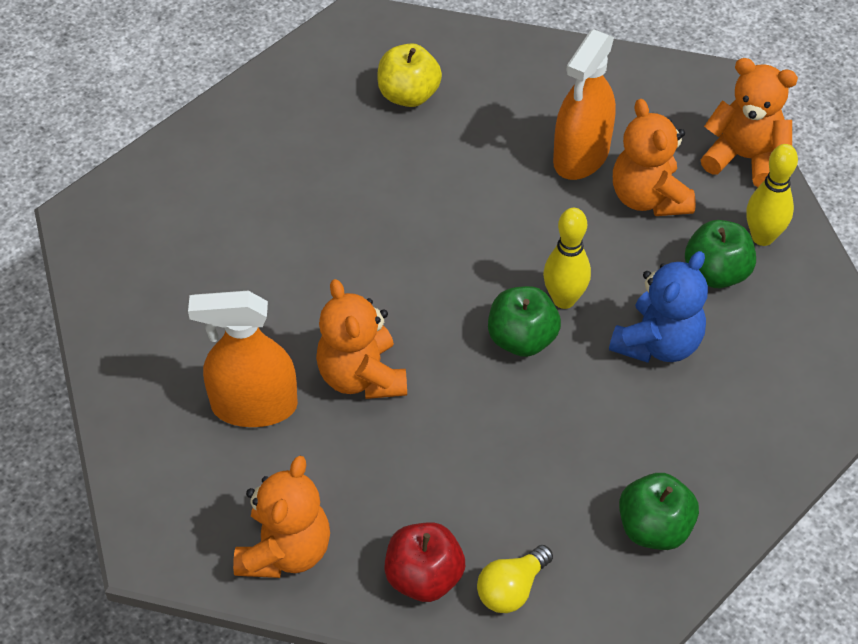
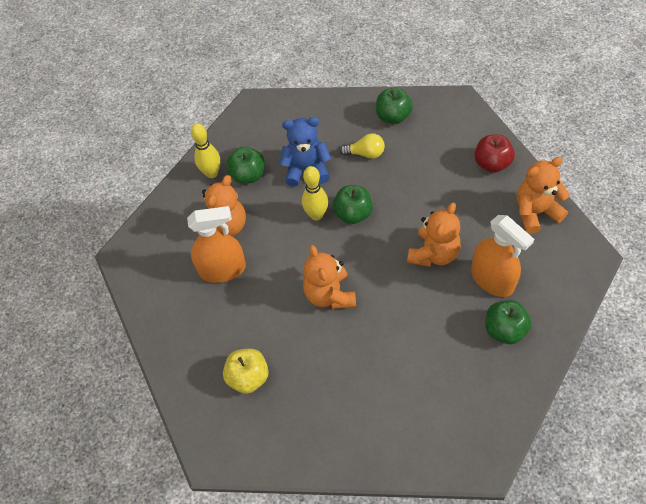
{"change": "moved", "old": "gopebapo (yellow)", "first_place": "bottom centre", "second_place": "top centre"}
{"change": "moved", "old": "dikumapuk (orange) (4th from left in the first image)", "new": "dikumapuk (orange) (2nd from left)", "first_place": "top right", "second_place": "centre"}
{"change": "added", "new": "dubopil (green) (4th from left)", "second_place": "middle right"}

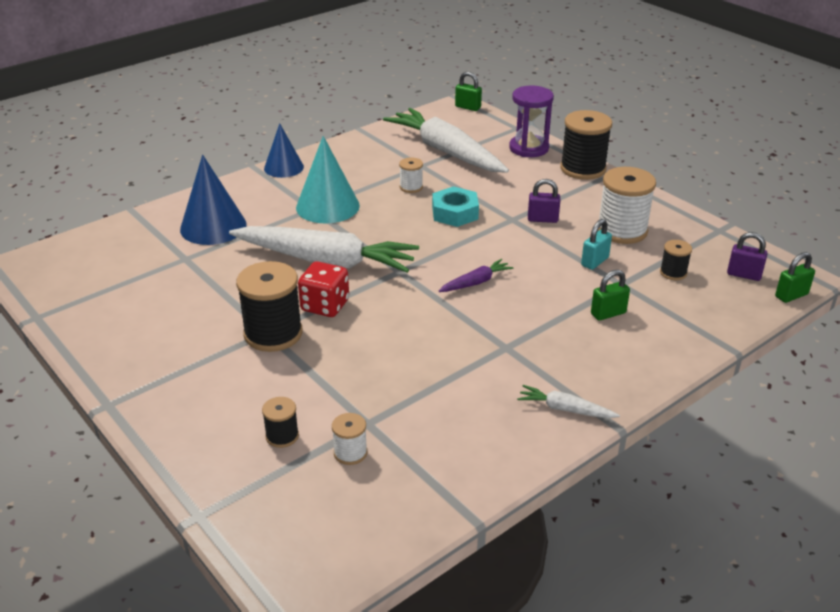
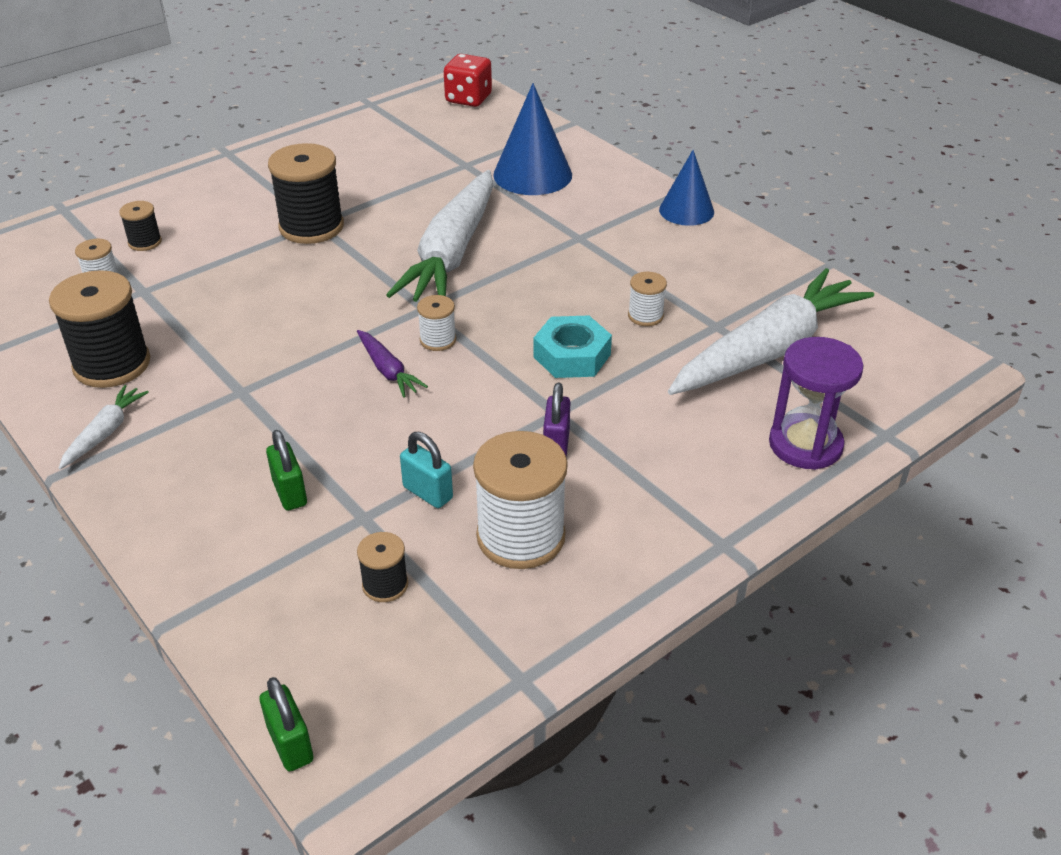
{"change": "removed", "old": "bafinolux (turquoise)", "first_place": "top centre"}
{"change": "moved", "old": "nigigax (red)", "first_place": "centre", "second_place": "top centre"}
{"change": "removed", "old": "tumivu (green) (1st from left)", "first_place": "top centre"}
{"change": "moved", "old": "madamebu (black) (3rd from left in the first image)", "new": "madamebu (black) (1st from left)", "first_place": "top right", "second_place": "middle left"}
{"change": "removed", "old": "tumivu (purple) (2nd from left)", "first_place": "middle right"}
{"change": "added", "new": "madamebu (white) (2nd from left)", "second_place": "centre"}

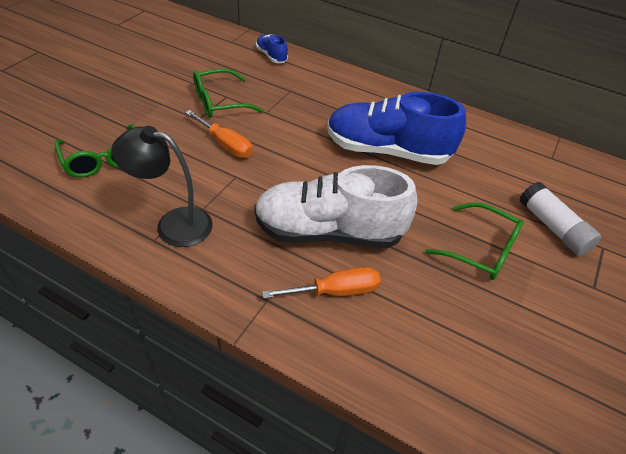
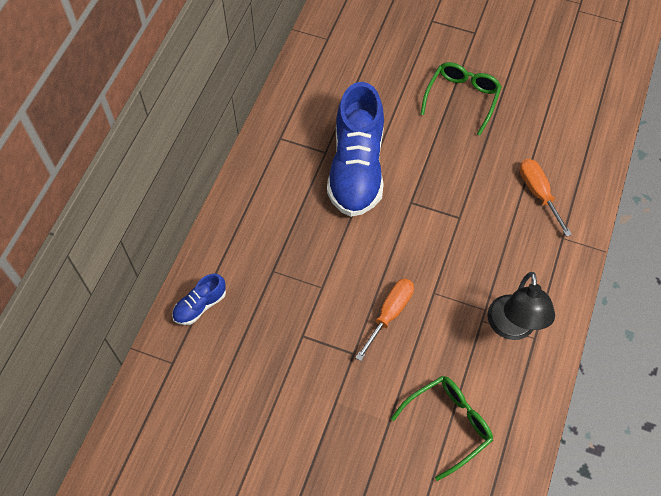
{"change": "removed", "old": "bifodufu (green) (2nd from left)", "first_place": "top centre"}
{"change": "removed", "old": "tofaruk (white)", "first_place": "centre"}
{"change": "removed", "old": "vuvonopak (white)", "first_place": "middle right"}

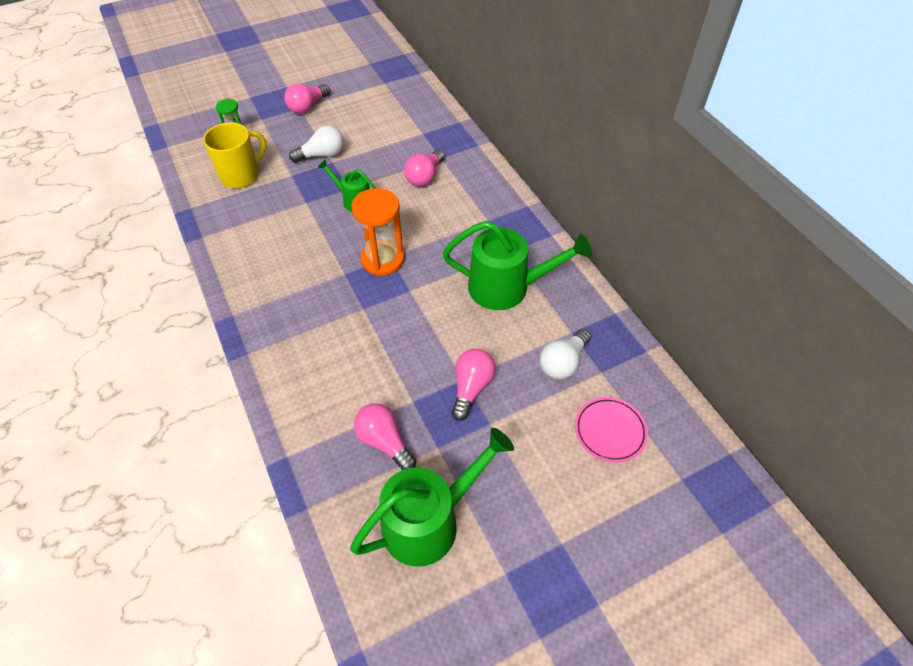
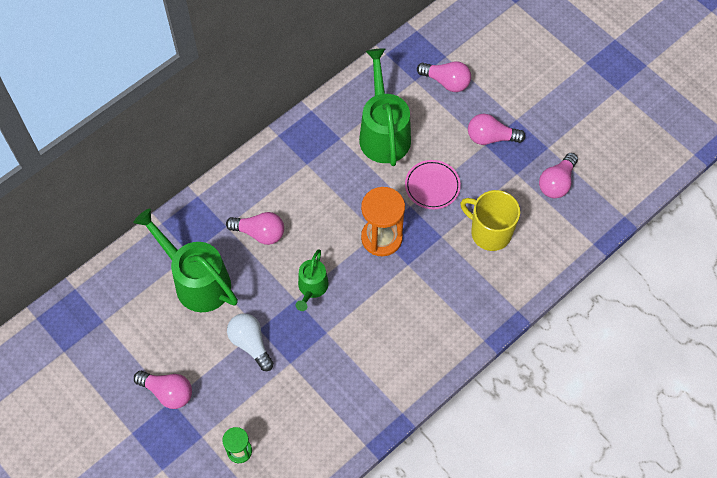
{"change": "moved", "old": "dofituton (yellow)", "first_place": "top left", "second_place": "middle right"}
{"change": "moved", "old": "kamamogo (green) (2nd from left in the first image)", "new": "kamamogo (green) (1st from left)", "first_place": "bottom centre", "second_place": "middle left"}
{"change": "recoloured", "old": "gopebapo (white) (2nd from left)", "new": "gopebapo (pink) (3rd from left)", "first_place": "centre", "second_place": "top centre"}
{"change": "moved", "old": "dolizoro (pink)", "first_place": "middle right", "second_place": "centre"}

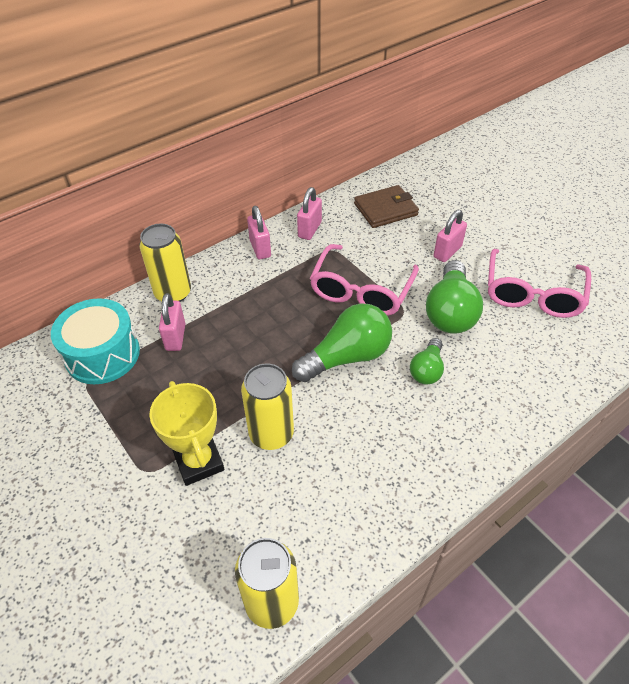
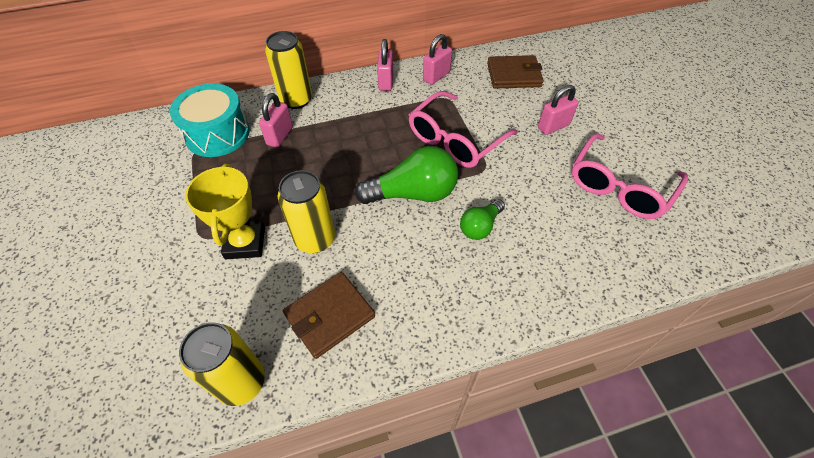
{"change": "removed", "old": "gopebapo (green) (3rd from left)", "first_place": "middle right"}
{"change": "added", "new": "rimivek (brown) (1st from left)", "second_place": "bottom centre"}

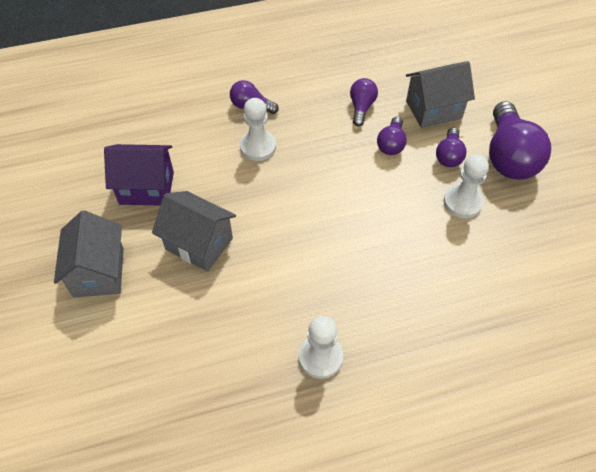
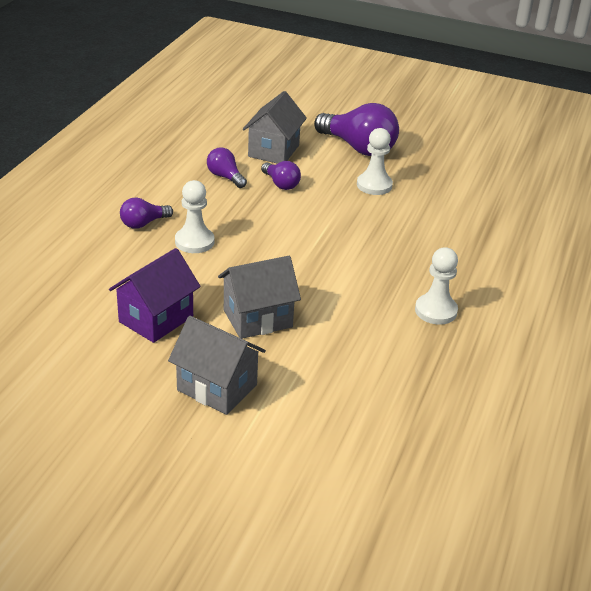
{"change": "removed", "old": "gopebapo (purple) (4th from left)", "first_place": "top right"}

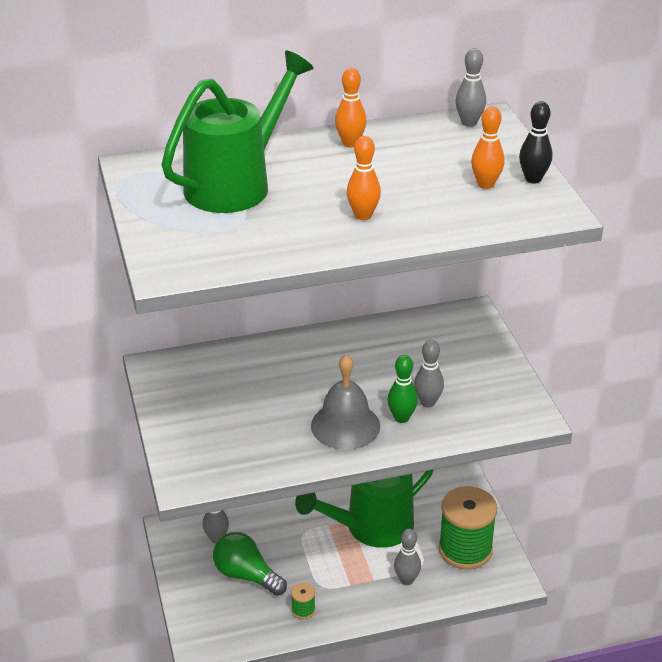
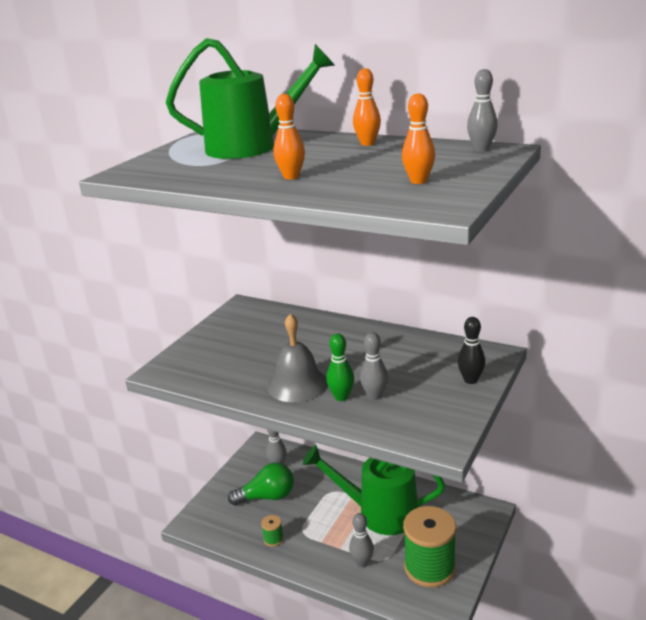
{"change": "turned", "old": "gopebapo (green)", "first_place": "bottom centre", "second_place": "bottom centre", "degrees": 90}
{"change": "moved", "old": "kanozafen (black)", "first_place": "top right", "second_place": "middle right"}

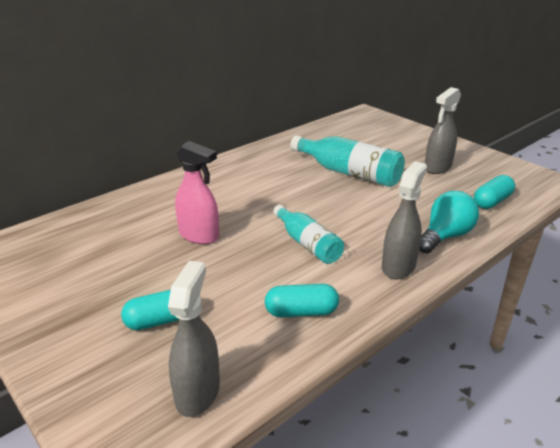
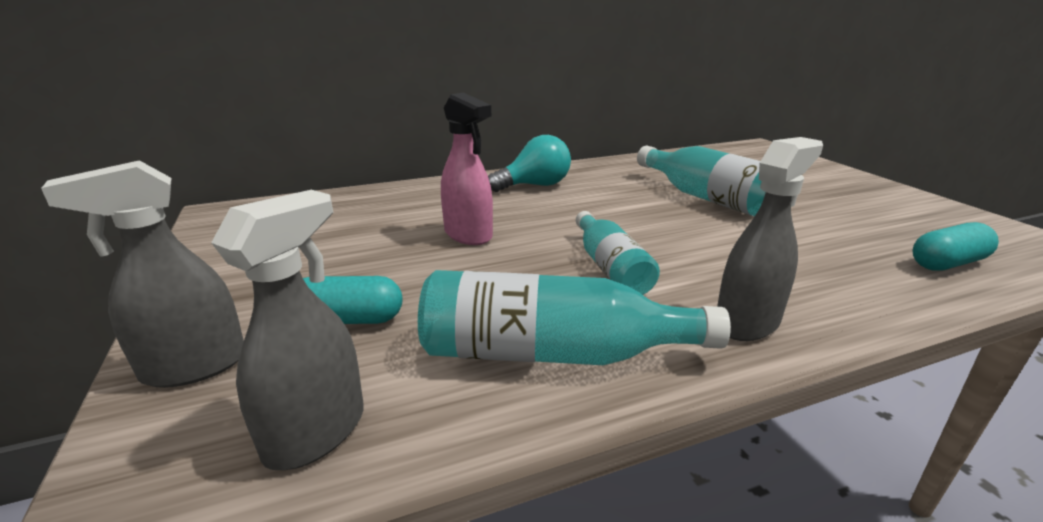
{"change": "replaced", "old": "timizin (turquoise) (2nd from left)", "new": "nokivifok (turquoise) (1st from left)", "first_place": "bottom centre", "second_place": "centre"}
{"change": "moved", "old": "gopebapo (turquoise)", "first_place": "middle right", "second_place": "top centre"}
{"change": "moved", "old": "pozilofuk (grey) (3rd from left in the first image)", "new": "pozilofuk (grey) (1st from left)", "first_place": "top right", "second_place": "middle left"}

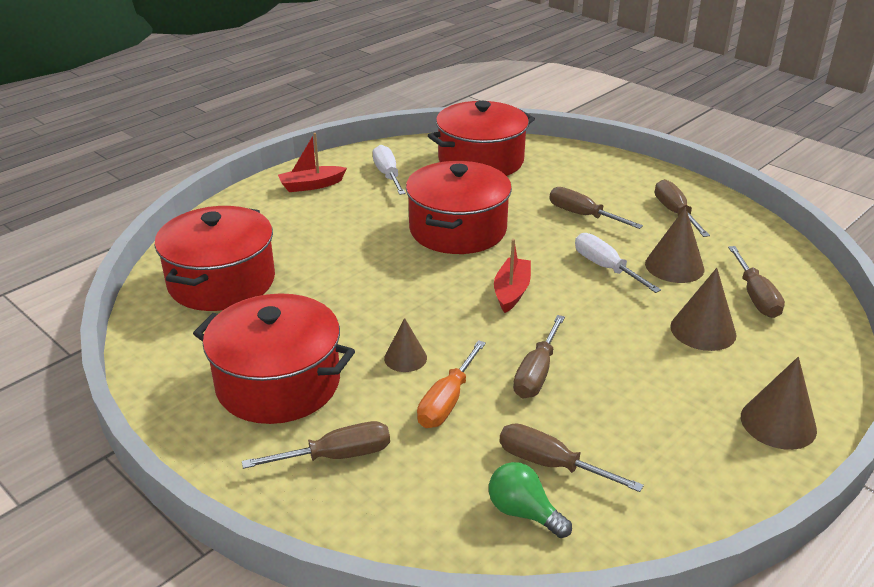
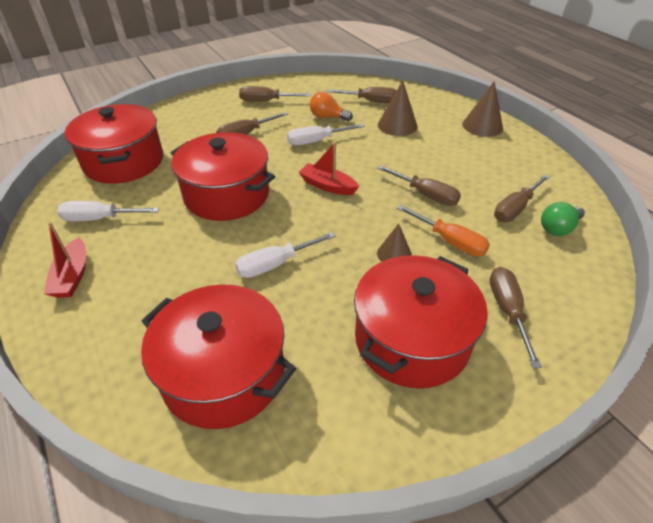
{"change": "replaced", "old": "bafinolux (brown) (2nd from left)", "new": "gopebapo (orange)", "first_place": "middle right", "second_place": "top centre"}
{"change": "added", "new": "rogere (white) (2nd from left)", "second_place": "centre"}

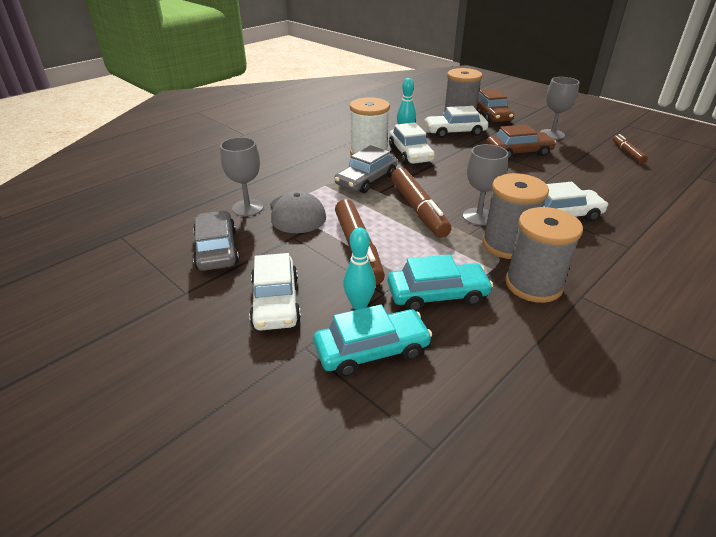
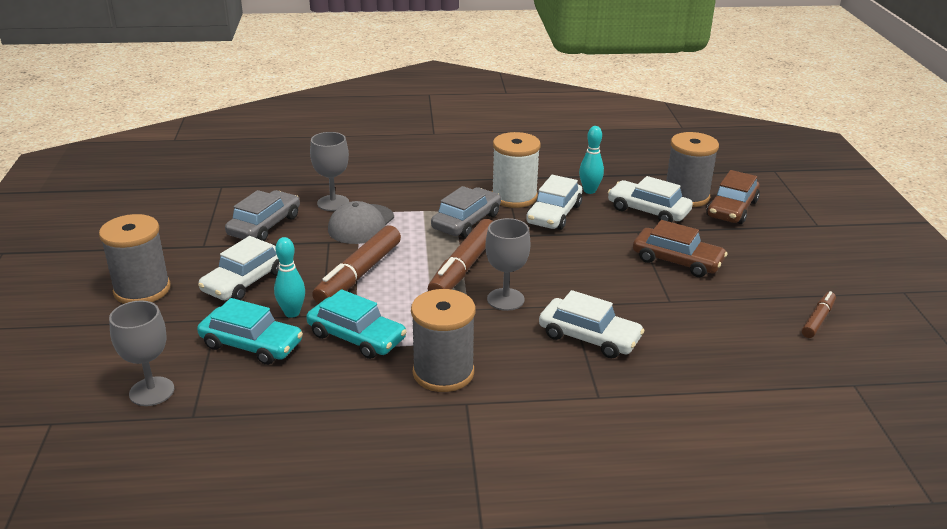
{"change": "turned", "old": "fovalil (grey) (2nd from left)", "first_place": "top centre", "second_place": "centre", "degrees": 135}
{"change": "moved", "old": "madamebu (grey) (2nd from left in the first image)", "new": "madamebu (grey) (1st from left)", "first_place": "middle right", "second_place": "middle left"}
{"change": "moved", "old": "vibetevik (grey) (3rd from left in the first image)", "new": "vibetevik (grey) (1st from left)", "first_place": "top right", "second_place": "bottom left"}

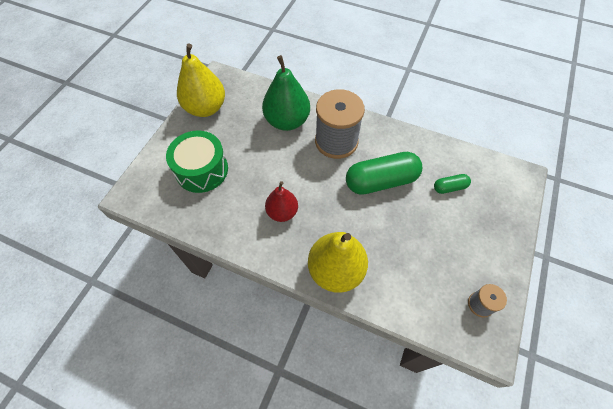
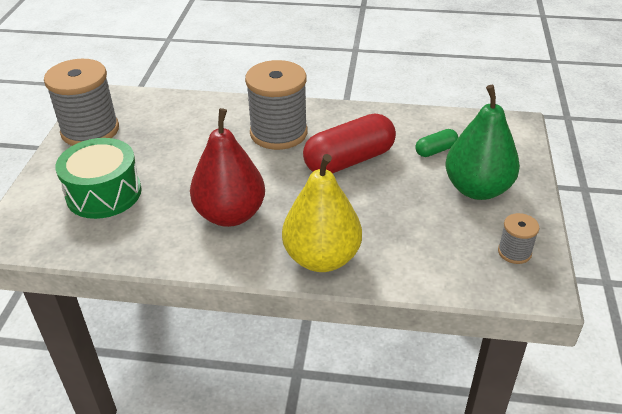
{"change": "replaced", "old": "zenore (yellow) (1st from left)", "new": "madamebu (grey) (1st from left)", "first_place": "top left", "second_place": "top left"}
{"change": "moved", "old": "zenore (green)", "first_place": "top centre", "second_place": "middle right"}
{"change": "resized", "old": "zenore (red)", "first_place": "centre", "second_place": "centre", "factor": 1.64}
{"change": "recoloured", "old": "timizin (green) (1st from left)", "new": "timizin (red)", "first_place": "centre", "second_place": "centre"}

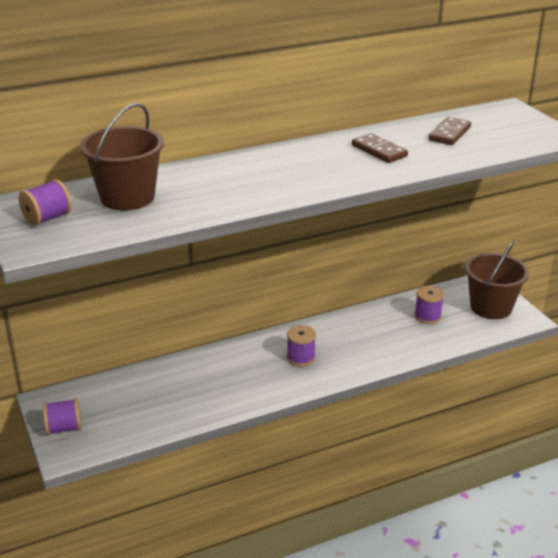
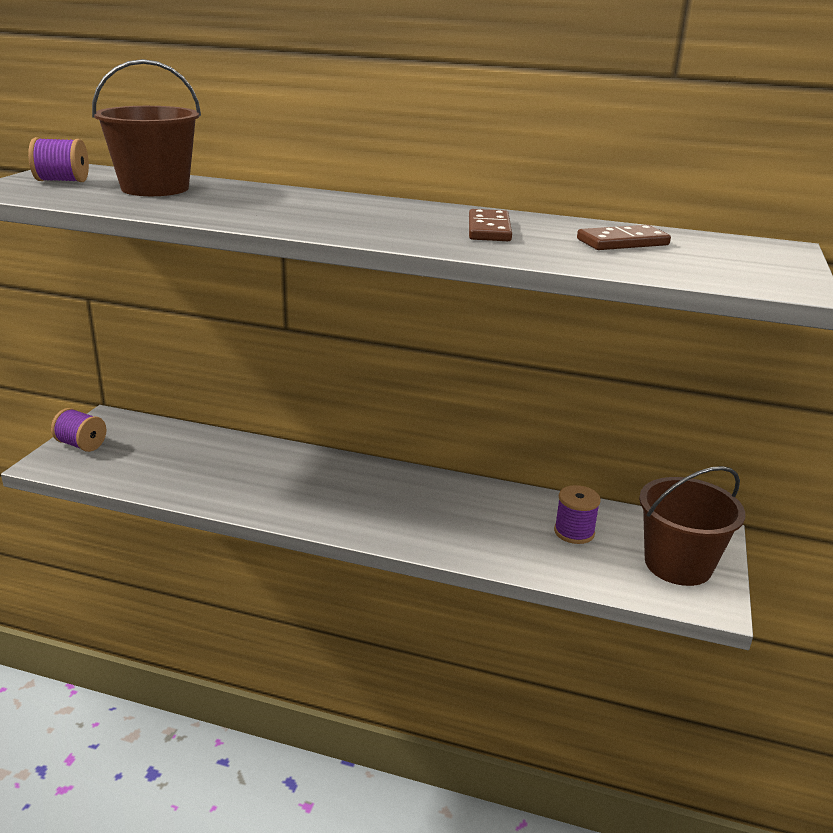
{"change": "removed", "old": "madamebu (purple) (3rd from left)", "first_place": "centre"}

